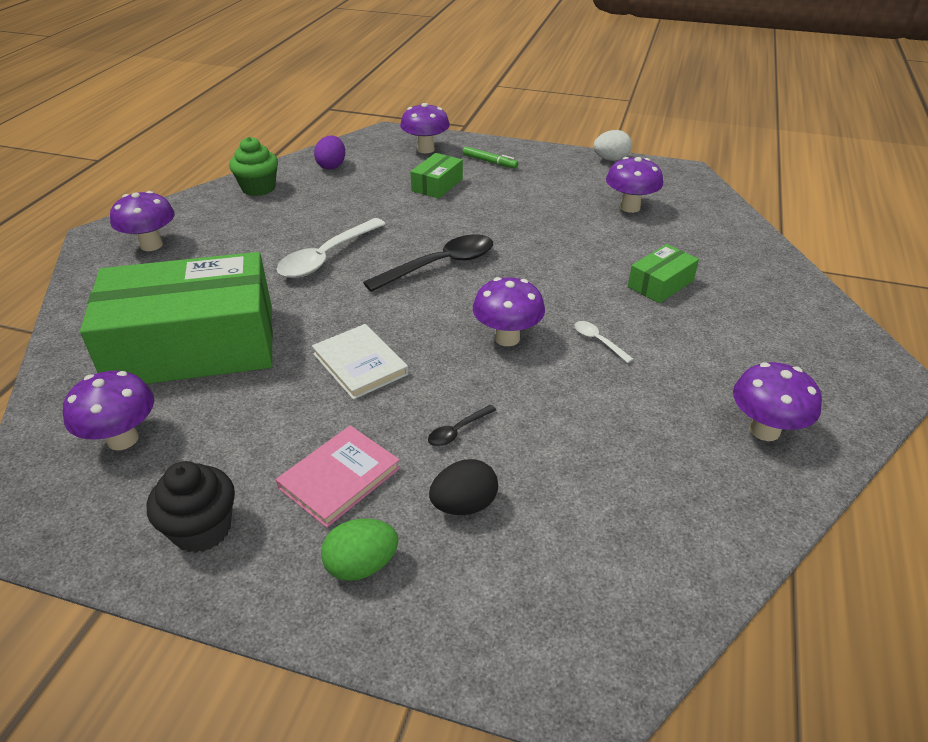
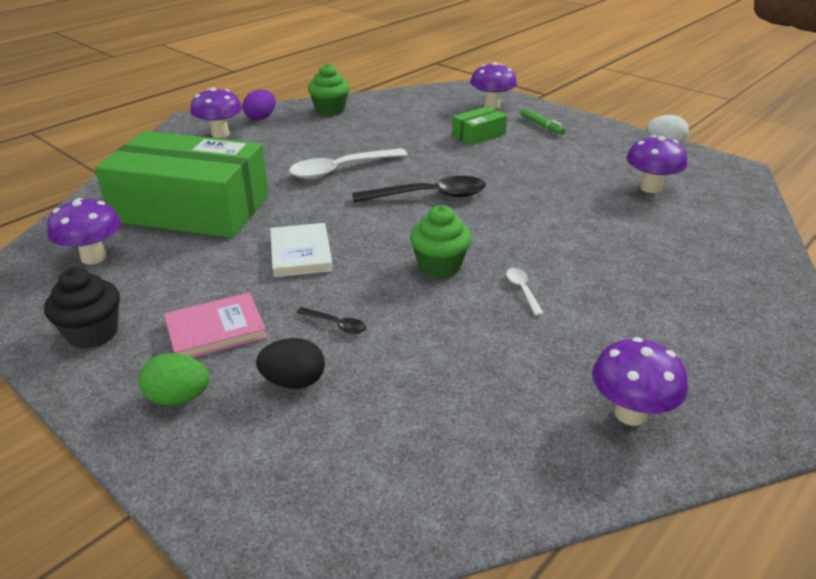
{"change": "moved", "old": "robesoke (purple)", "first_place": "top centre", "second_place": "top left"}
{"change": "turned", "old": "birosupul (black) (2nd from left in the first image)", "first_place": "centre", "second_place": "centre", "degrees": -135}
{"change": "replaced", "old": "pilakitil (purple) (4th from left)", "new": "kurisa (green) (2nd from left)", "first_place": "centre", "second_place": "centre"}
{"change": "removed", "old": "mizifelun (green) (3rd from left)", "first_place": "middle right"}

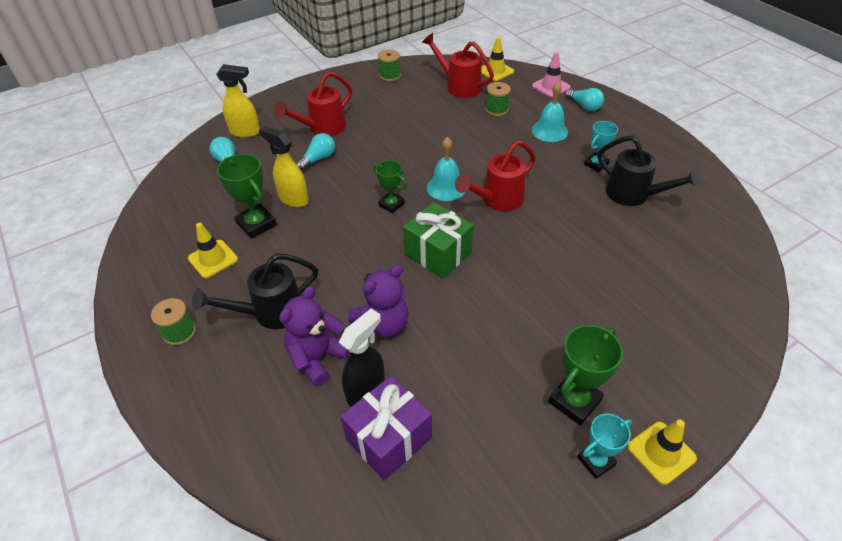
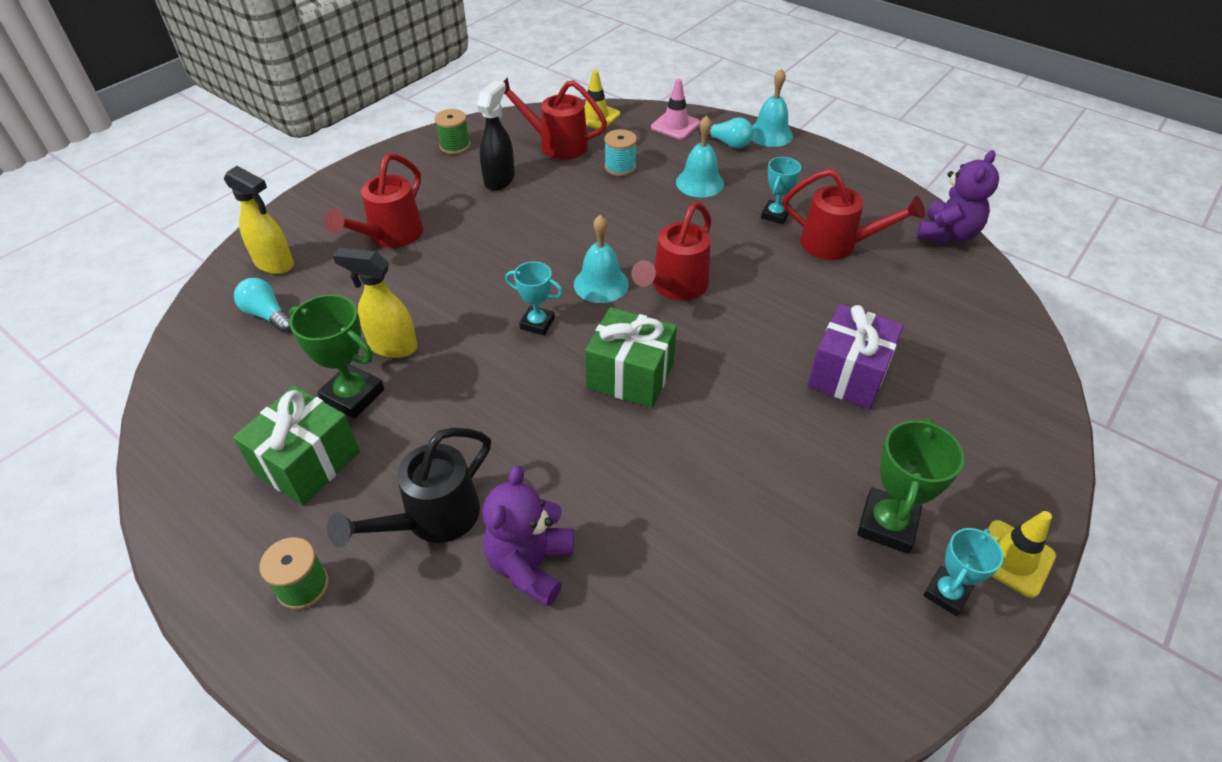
{"change": "replaced", "old": "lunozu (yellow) (1st from left)", "new": "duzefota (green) (1st from left)", "first_place": "middle left", "second_place": "middle left"}
{"change": "turned", "old": "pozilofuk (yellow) (1st from left)", "first_place": "top left", "second_place": "top left", "degrees": 45}
{"change": "removed", "old": "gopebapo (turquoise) (2nd from left)", "first_place": "top centre"}
{"change": "moved", "old": "pozilofuk (black)", "first_place": "centre", "second_place": "top centre"}
{"change": "moved", "old": "duzefota (purple)", "first_place": "bottom centre", "second_place": "middle right"}
{"change": "moved", "old": "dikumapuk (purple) (2nd from left)", "first_place": "centre", "second_place": "top right"}
{"change": "recoloured", "old": "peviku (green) (2nd from left)", "new": "peviku (turquoise) (1st from left)", "first_place": "centre", "second_place": "centre"}
{"change": "recoloured", "old": "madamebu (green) (3rd from left)", "new": "madamebu (turquoise)", "first_place": "top centre", "second_place": "top centre"}
{"change": "recoloured", "old": "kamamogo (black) (2nd from left)", "new": "kamamogo (red) (4th from left)", "first_place": "top right", "second_place": "top right"}
{"change": "added", "new": "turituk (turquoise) (3rd from left)", "second_place": "top centre"}

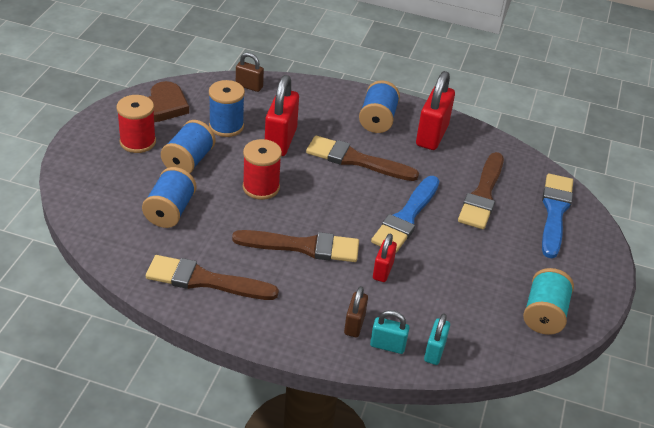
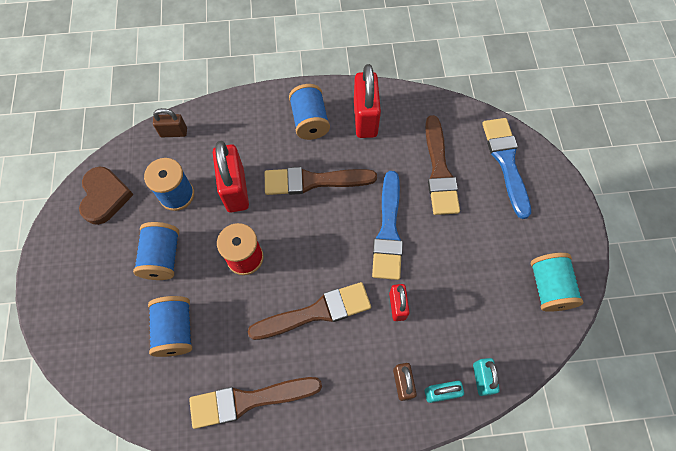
{"change": "removed", "old": "madamebu (red) (1st from left)", "first_place": "top left"}

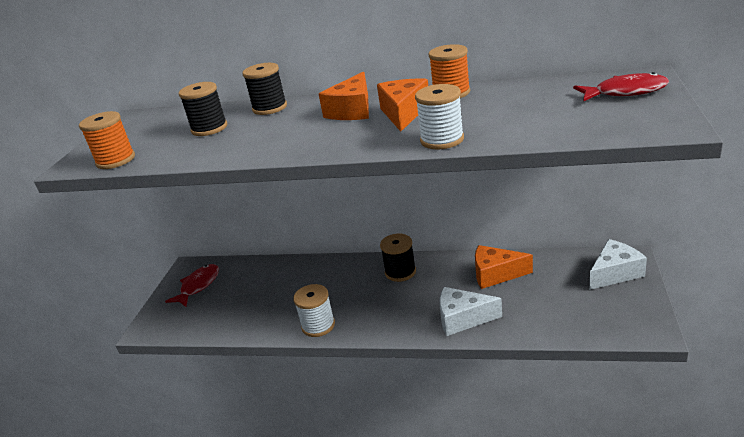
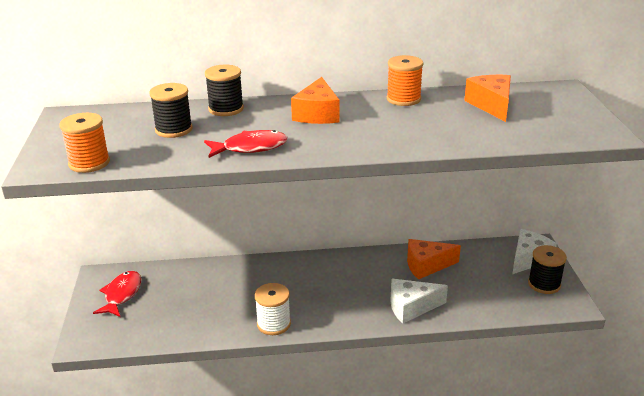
{"change": "moved", "old": "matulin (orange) (2nd from left in the first image)", "new": "matulin (orange) (3rd from left)", "first_place": "top centre", "second_place": "top right"}
{"change": "moved", "old": "madamebu (black) (3rd from left)", "first_place": "centre", "second_place": "bottom right"}
{"change": "removed", "old": "madamebu (white) (2nd from left)", "first_place": "top centre"}
{"change": "moved", "old": "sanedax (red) (2nd from left)", "first_place": "top right", "second_place": "centre"}

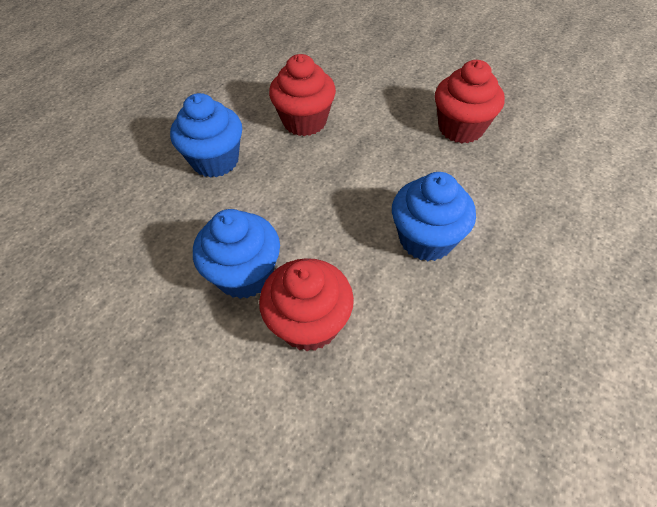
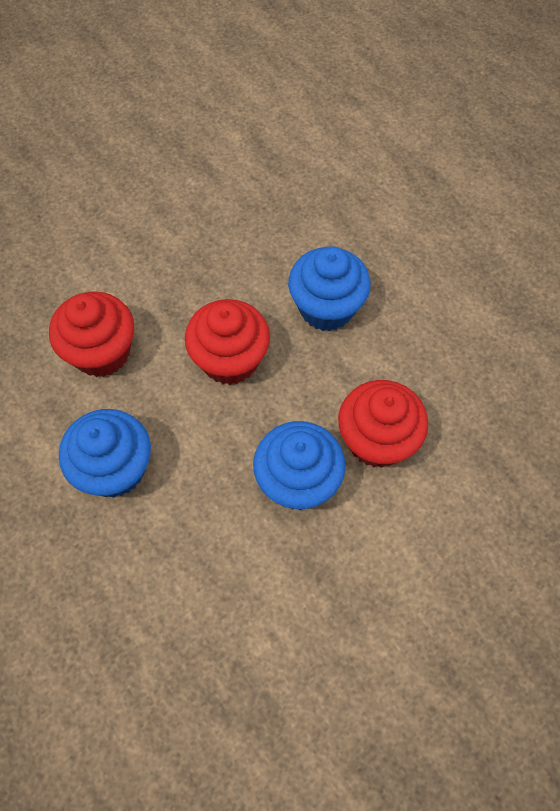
{"change": "moved", "old": "kurisa (red) (3rd from left in the first image)", "new": "kurisa (red) (2nd from left)", "first_place": "top right", "second_place": "centre"}

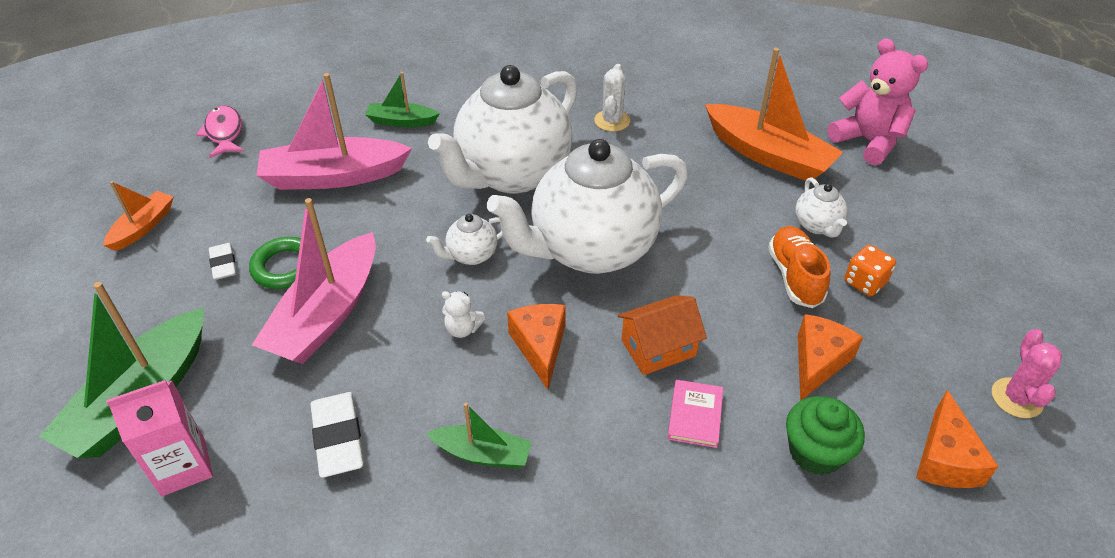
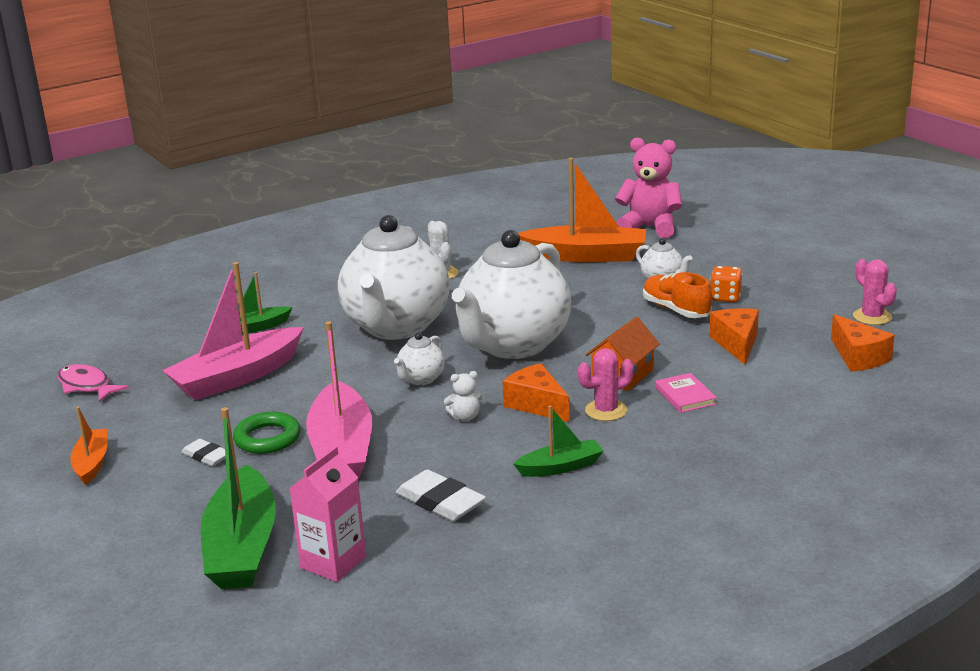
{"change": "removed", "old": "kurisa (green)", "first_place": "bottom right"}
{"change": "added", "new": "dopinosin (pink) (1st from left)", "second_place": "centre"}

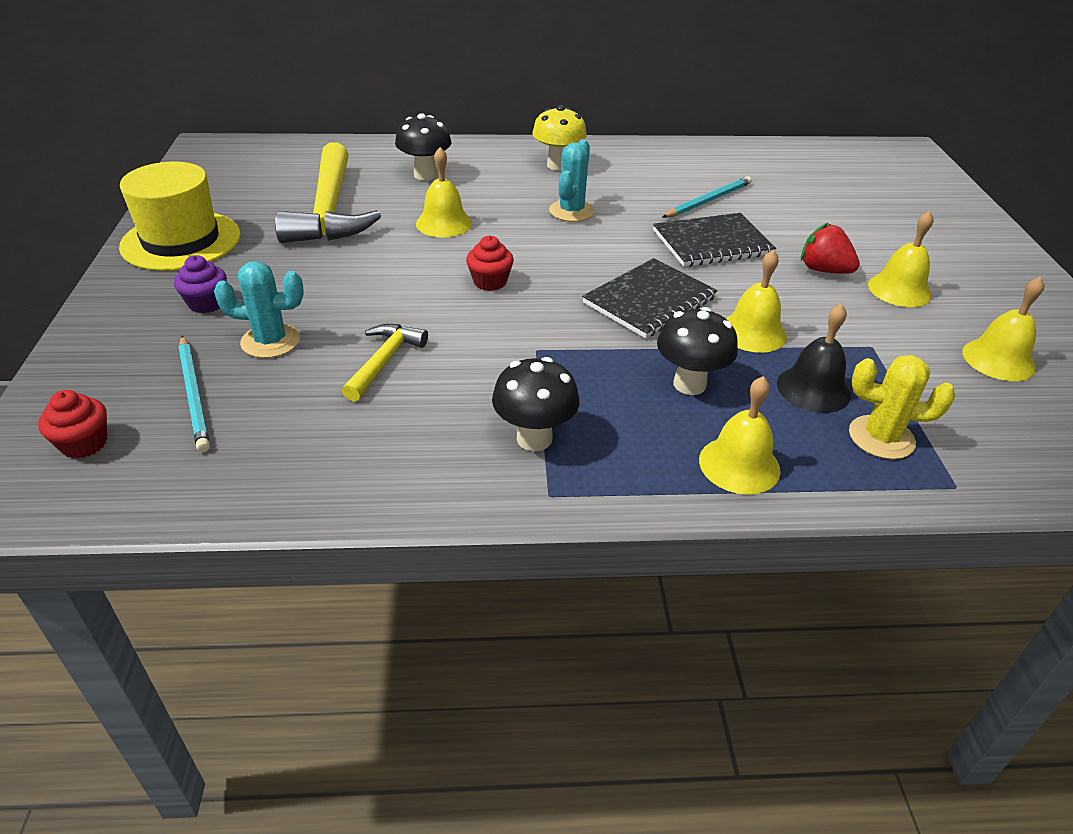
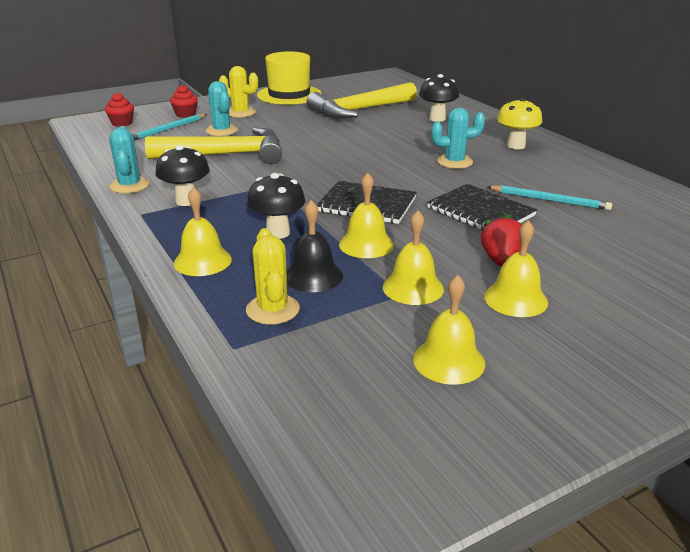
{"change": "replaced", "old": "kurisa (purple)", "new": "dopinosin (yellow) (1st from left)", "first_place": "middle left", "second_place": "top centre"}
{"change": "resized", "old": "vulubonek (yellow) (2nd from left in the first image)", "first_place": "centre", "second_place": "top left", "factor": 1.96}
{"change": "moved", "old": "turituk (yellow) (1st from left in the first image)", "new": "turituk (yellow) (3rd from left)", "first_place": "top centre", "second_place": "centre"}
{"change": "moved", "old": "kurisa (red) (2nd from left)", "first_place": "top centre", "second_place": "top left"}
{"change": "added", "new": "dopinosin (turquoise) (1st from left)", "second_place": "top left"}

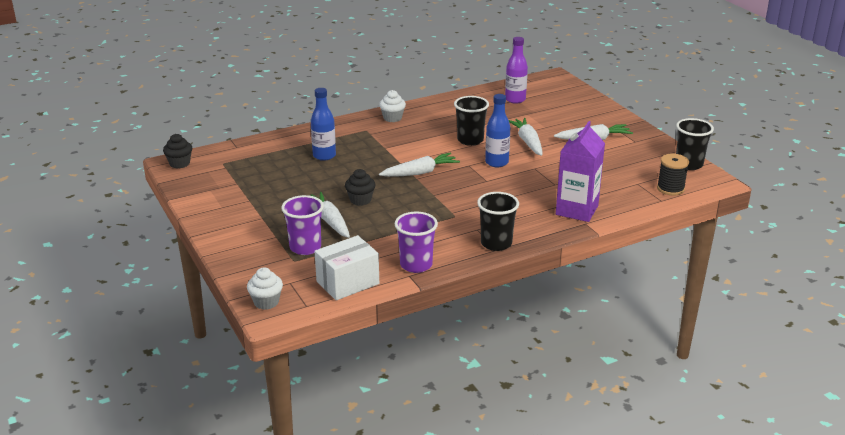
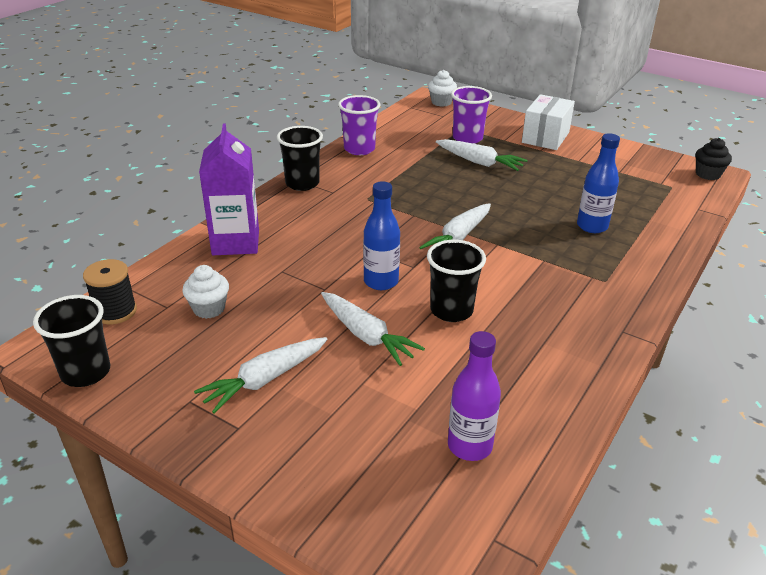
{"change": "moved", "old": "mizifelun (white)", "first_place": "centre", "second_place": "top right"}
{"change": "removed", "old": "kurisa (black) (2nd from left)", "first_place": "centre"}
{"change": "moved", "old": "kurisa (white) (2nd from left in the first image)", "new": "kurisa (white) (1st from left)", "first_place": "top centre", "second_place": "middle left"}

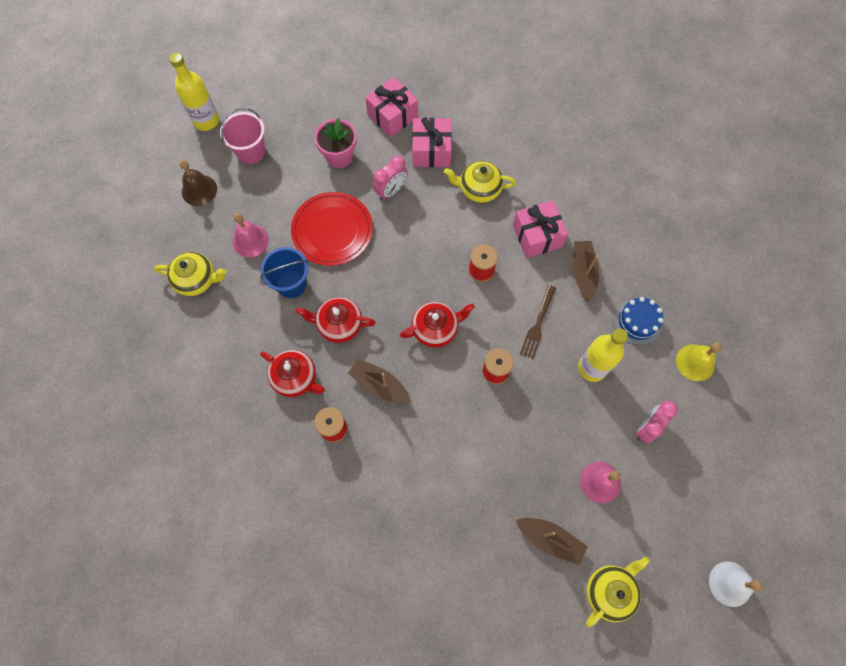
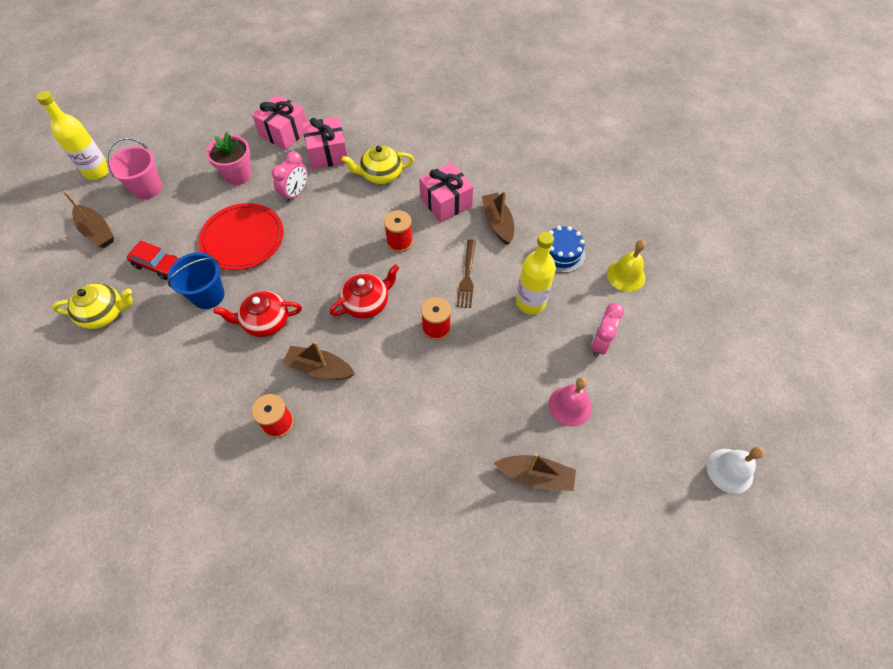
{"change": "replaced", "old": "turituk (brown)", "new": "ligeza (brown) (1st from left)", "first_place": "top left", "second_place": "top left"}
{"change": "replaced", "old": "turituk (pink) (1st from left)", "new": "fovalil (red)", "first_place": "middle left", "second_place": "middle left"}
{"change": "removed", "old": "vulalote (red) (1st from left)", "first_place": "centre"}
{"change": "removed", "old": "vulalote (yellow) (3rd from left)", "first_place": "bottom right"}

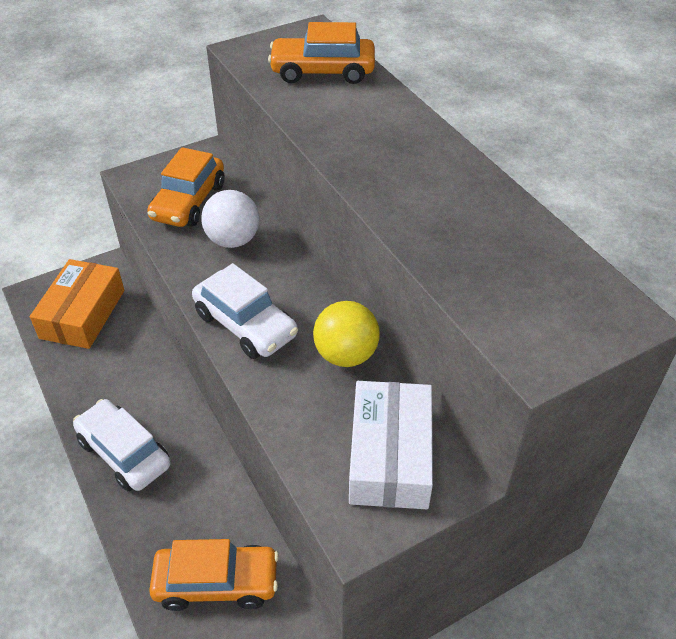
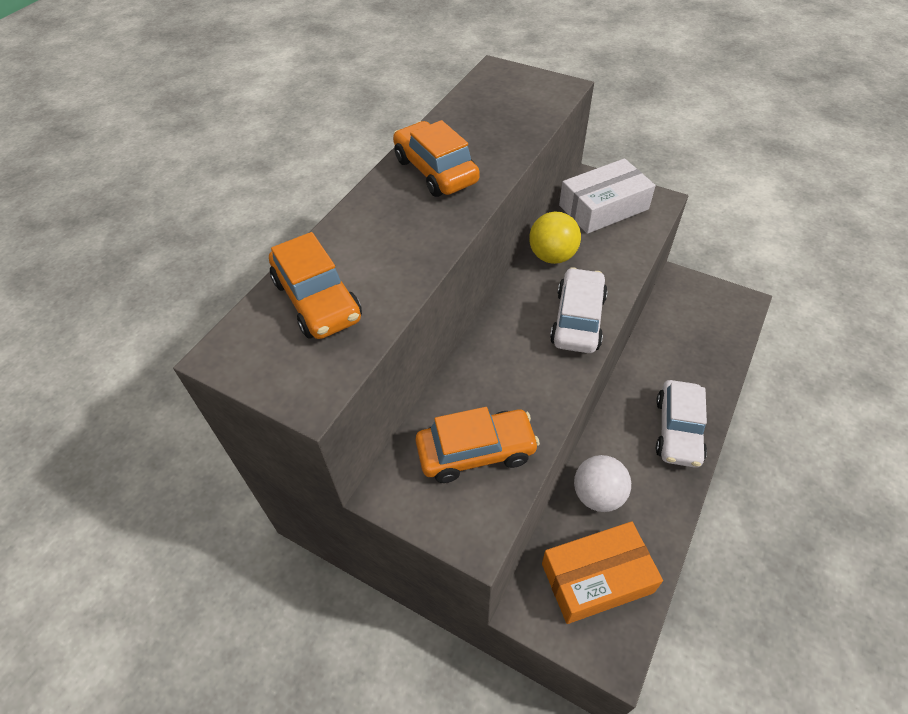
{"change": "moved", "old": "fovalil (orange) (2nd from left)", "first_place": "bottom left", "second_place": "top centre"}
{"change": "moved", "old": "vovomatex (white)", "first_place": "centre", "second_place": "bottom centre"}

